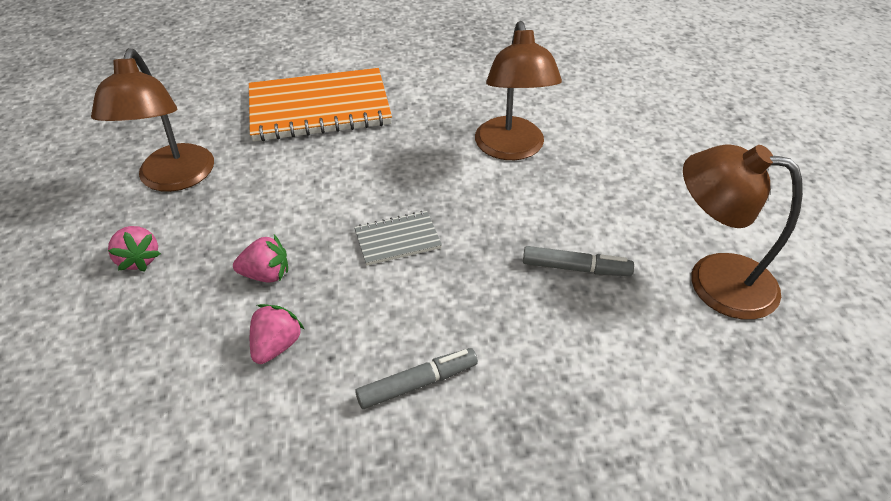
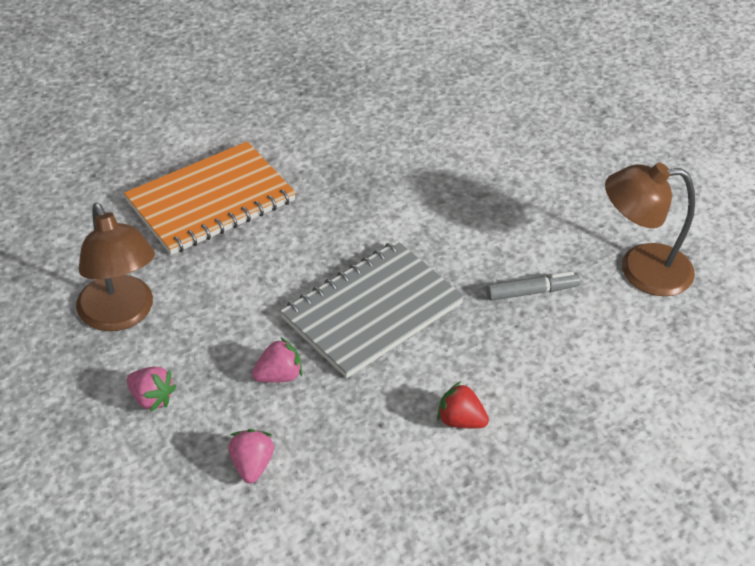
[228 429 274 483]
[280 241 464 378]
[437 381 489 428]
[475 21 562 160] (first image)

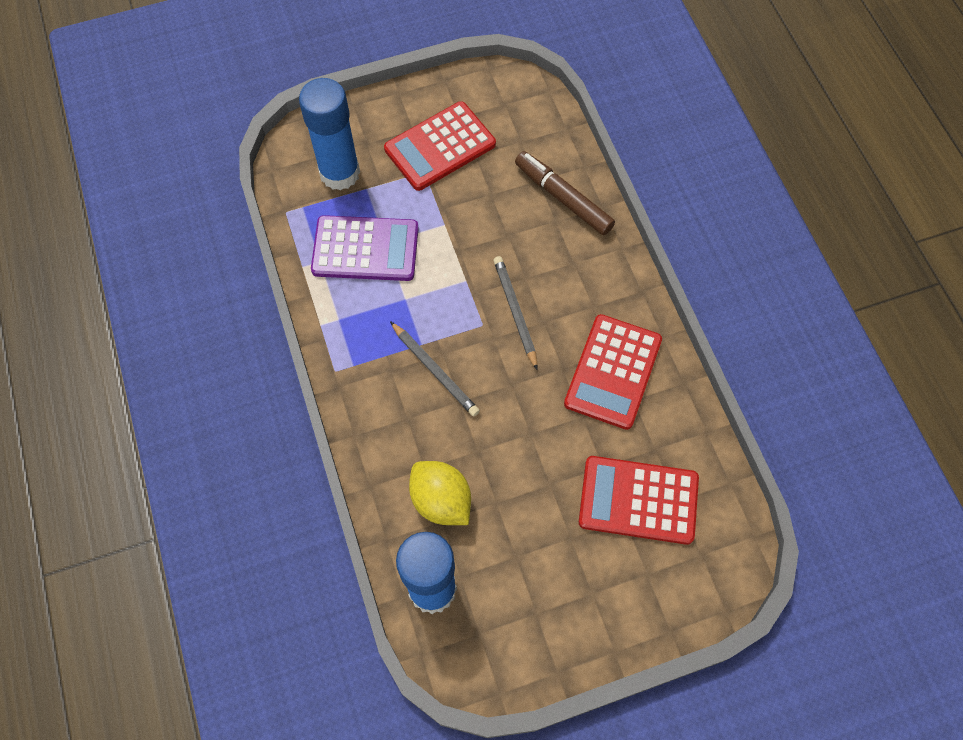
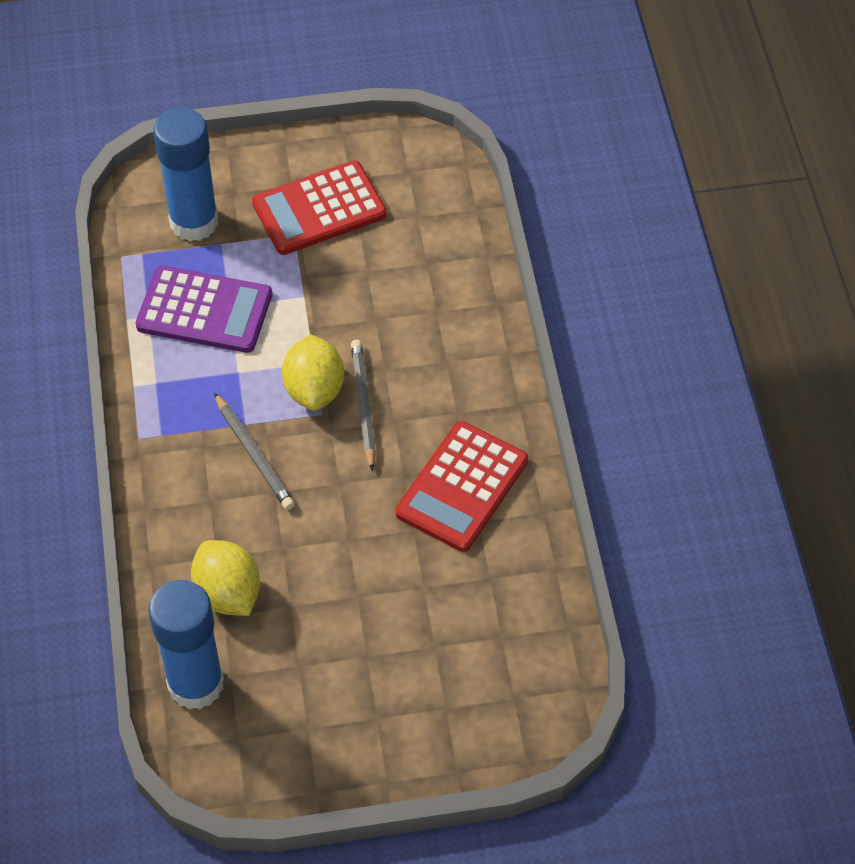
[515 151 615 235] (first image)
[579 456 699 545] (first image)
[282 335 344 410]

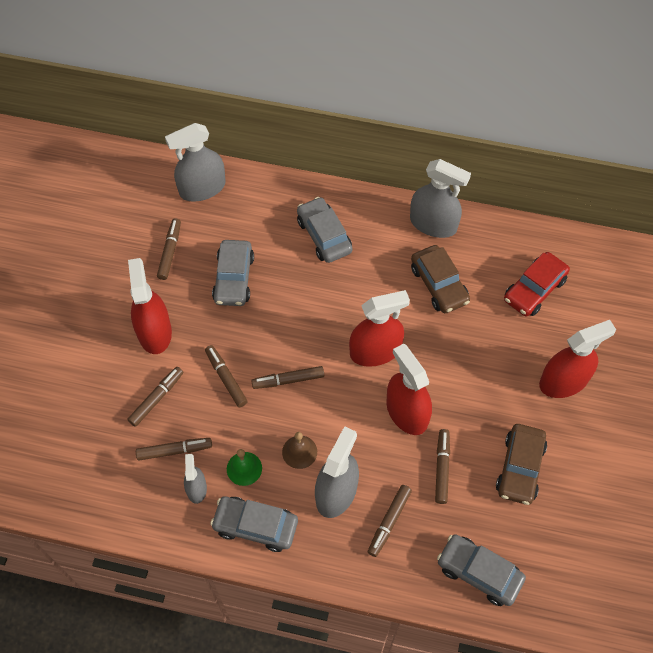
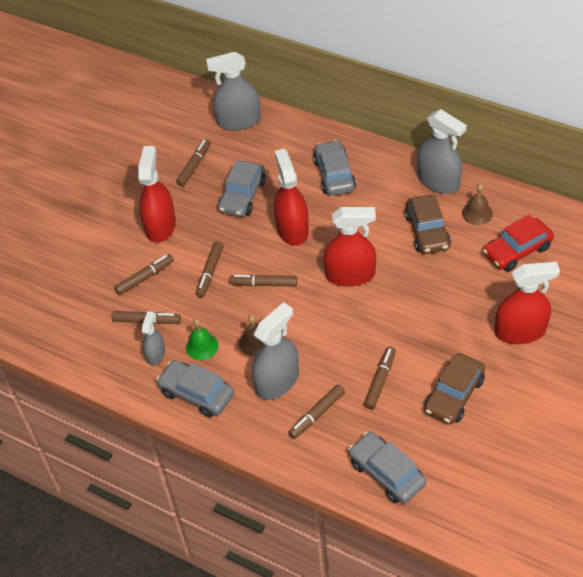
[196 241 223 298]
[274 149 309 246]
[462 183 493 225]

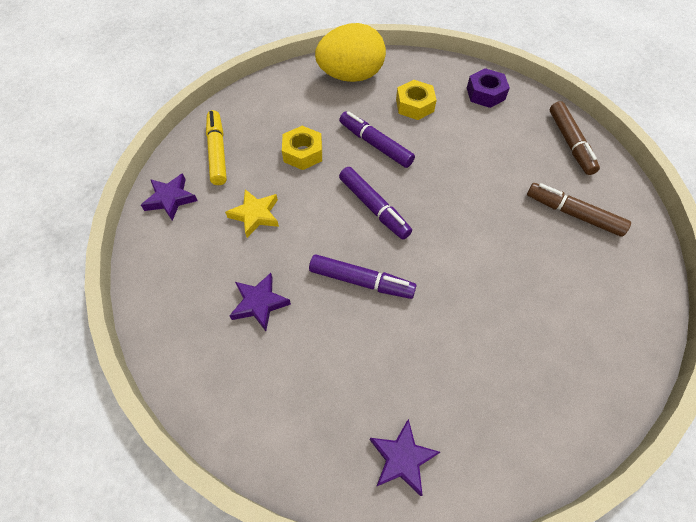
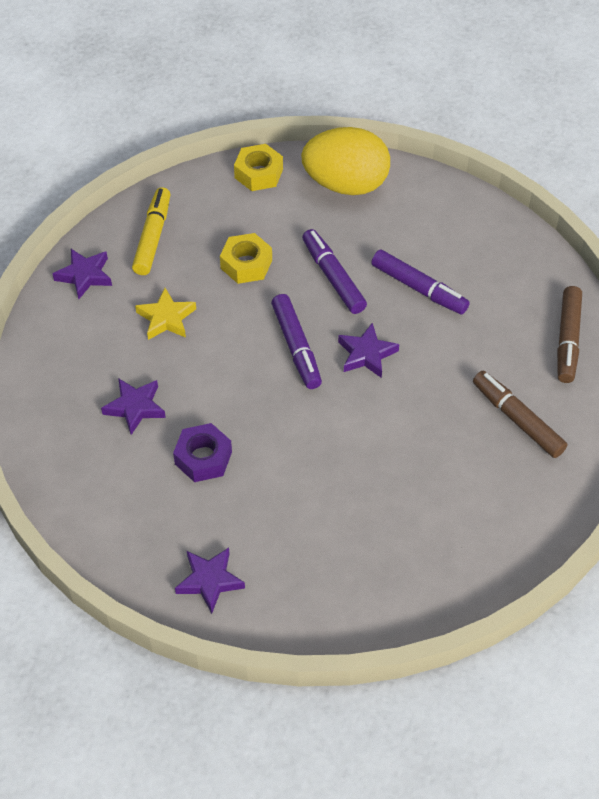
[371 249 470 315]
[234 144 283 191]
[173 423 232 482]
[338 323 399 378]

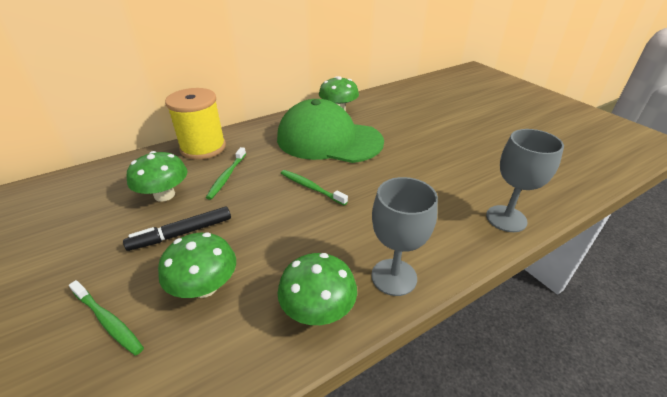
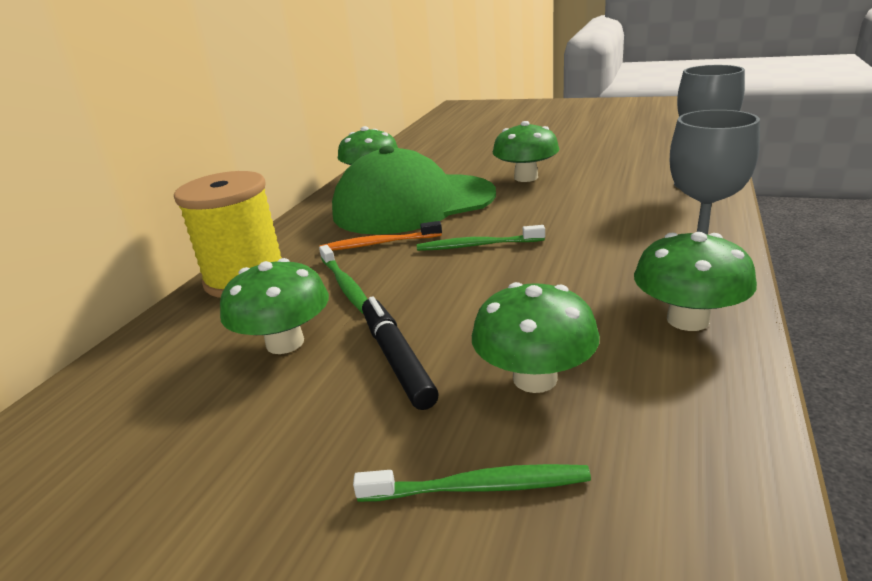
[362 296 439 410]
[320 221 442 251]
[493 121 559 182]

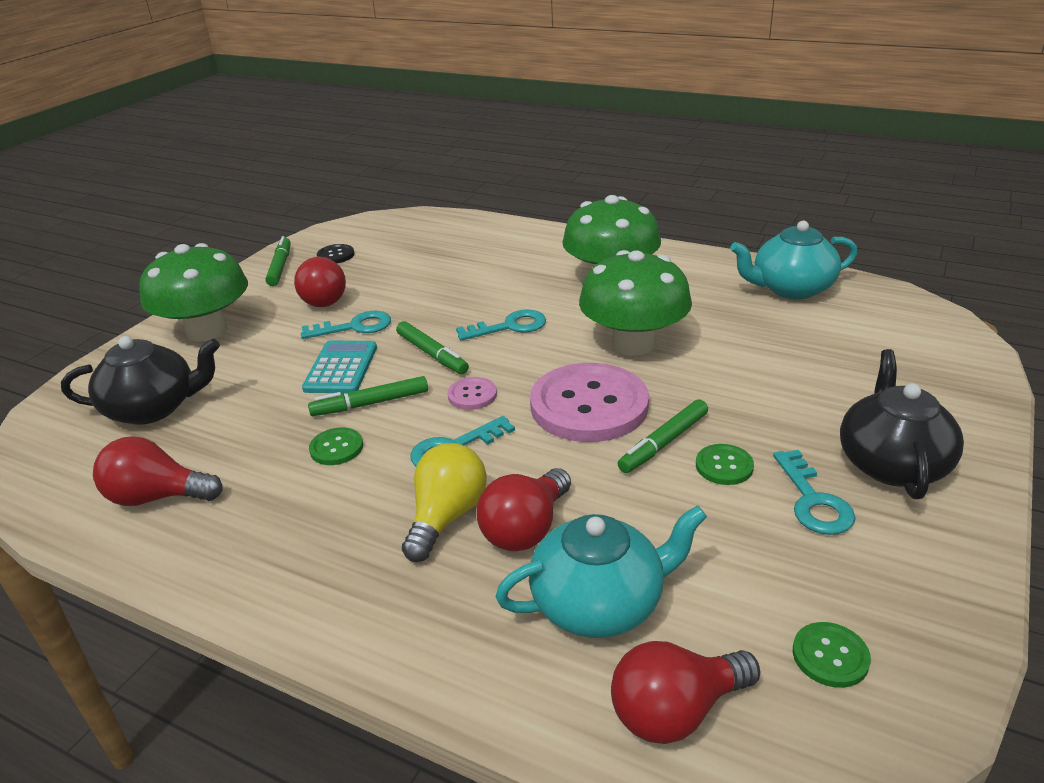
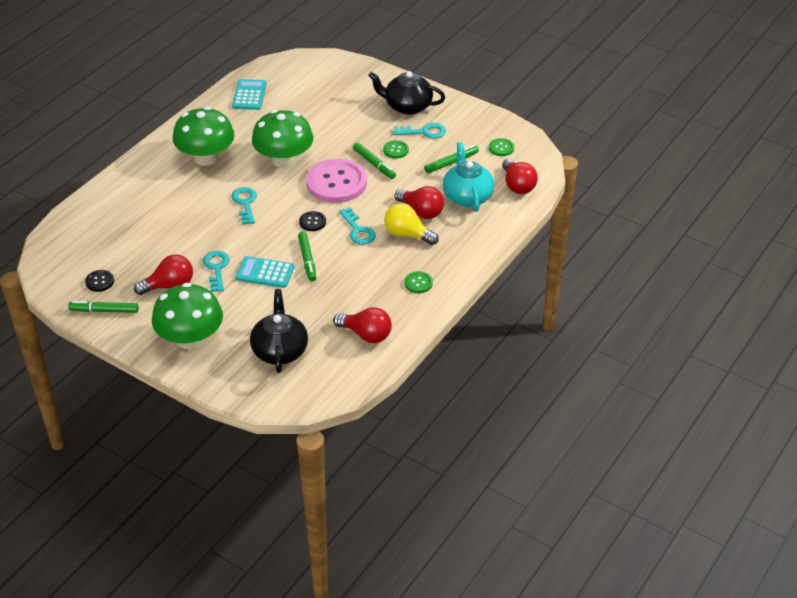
[333 307 392 343]
[405 271 433 293]
[424 145 479 173]
[299 211 326 231]
[232 79 266 110]

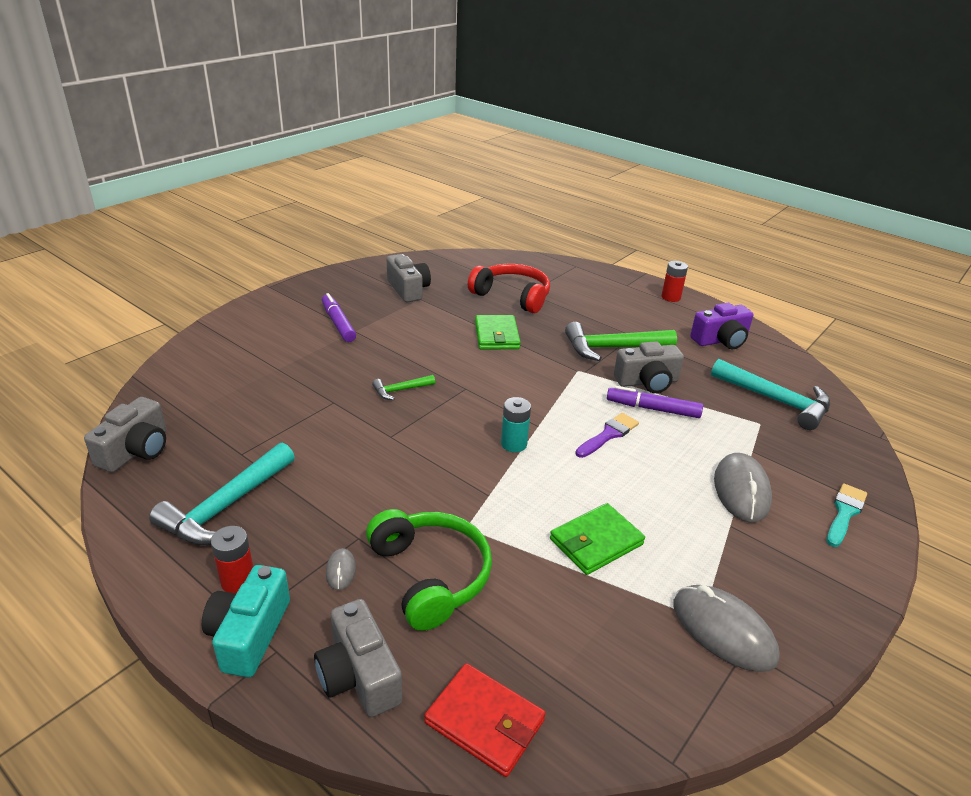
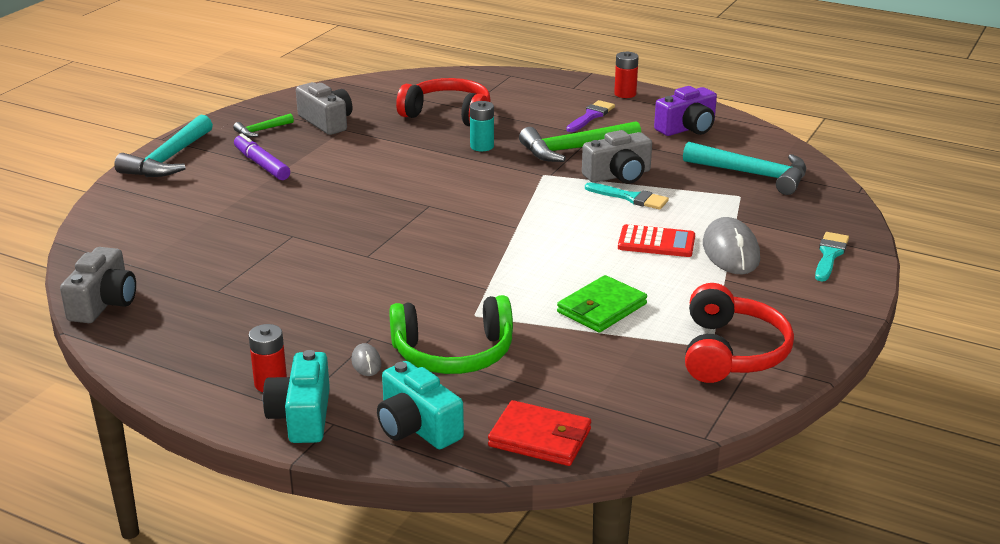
[114 114 213 177]
[377 361 464 449]
[389 295 513 374]
[233 113 294 137]
[475 315 521 349] (first image)
[470 101 494 151]
[566 100 615 132]
[585 182 669 210]
[685 283 794 383]
[618 224 695 257]

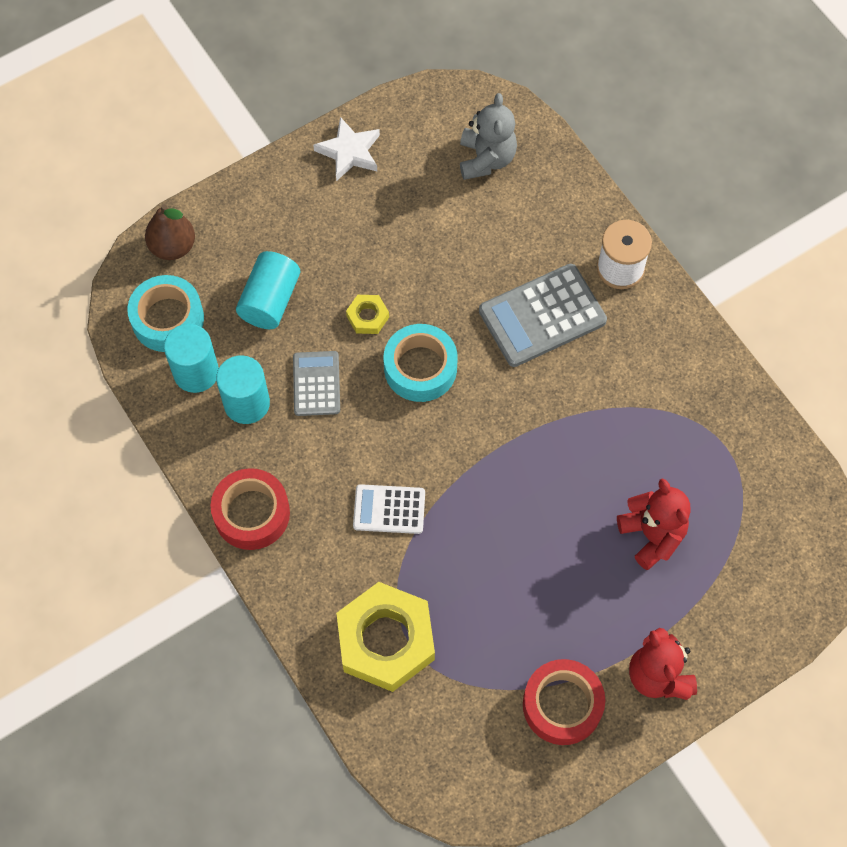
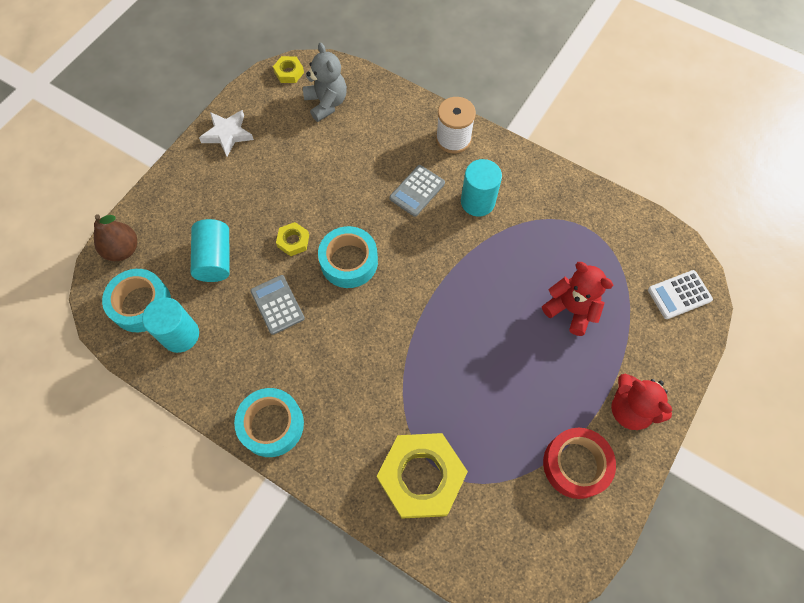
[234 388 304 457]
[461 159 502 217]
[648 270 713 319]
[389 165 445 217]
[273 56 304 83]

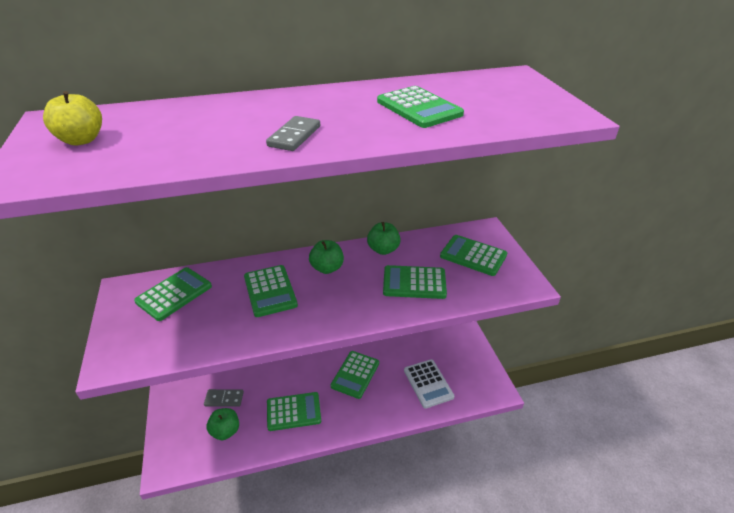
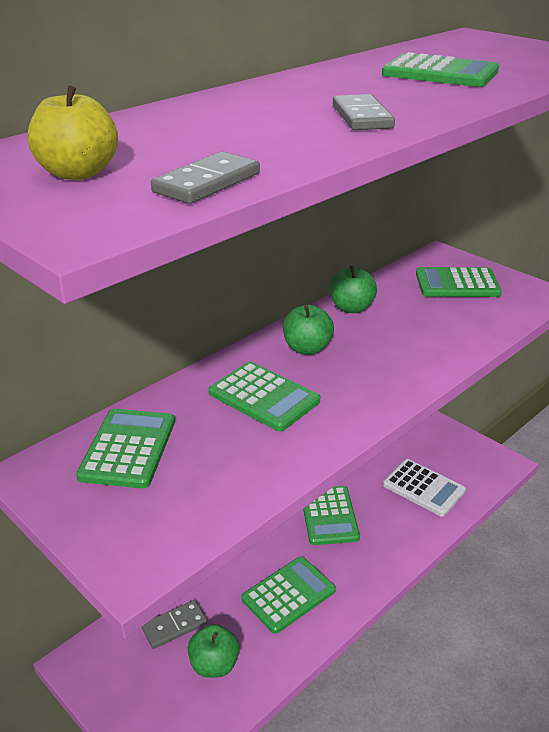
[383 265 447 299] (first image)
[151 152 260 204]

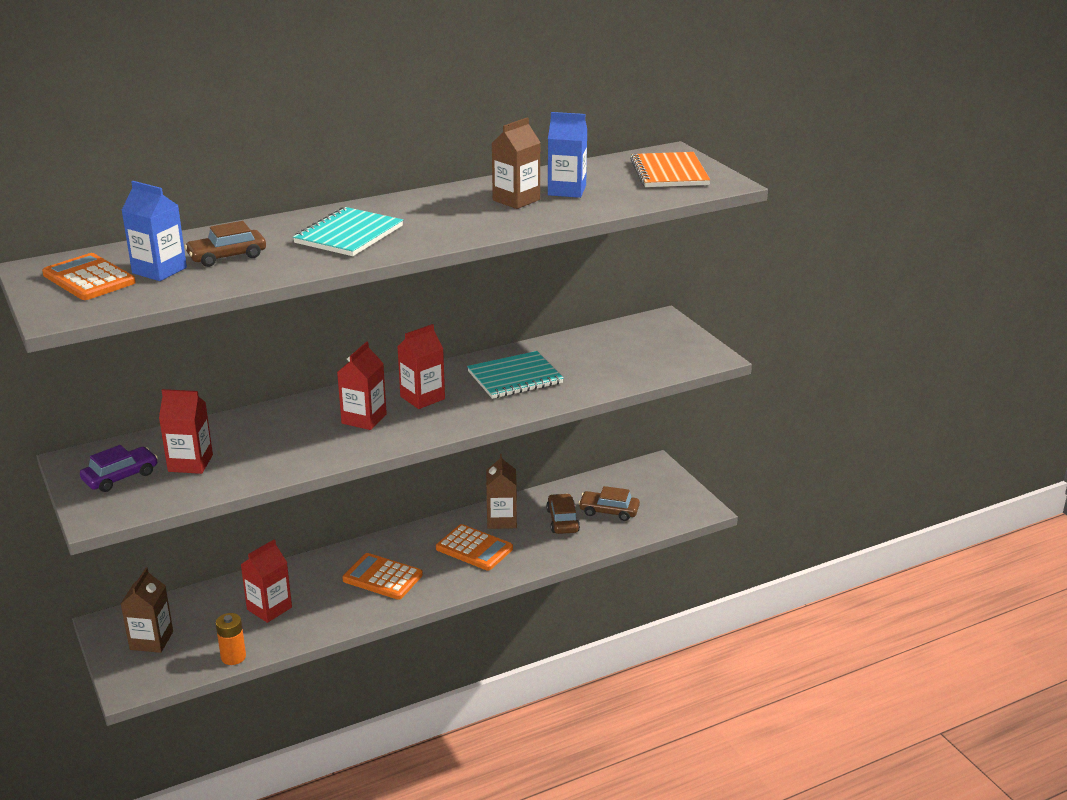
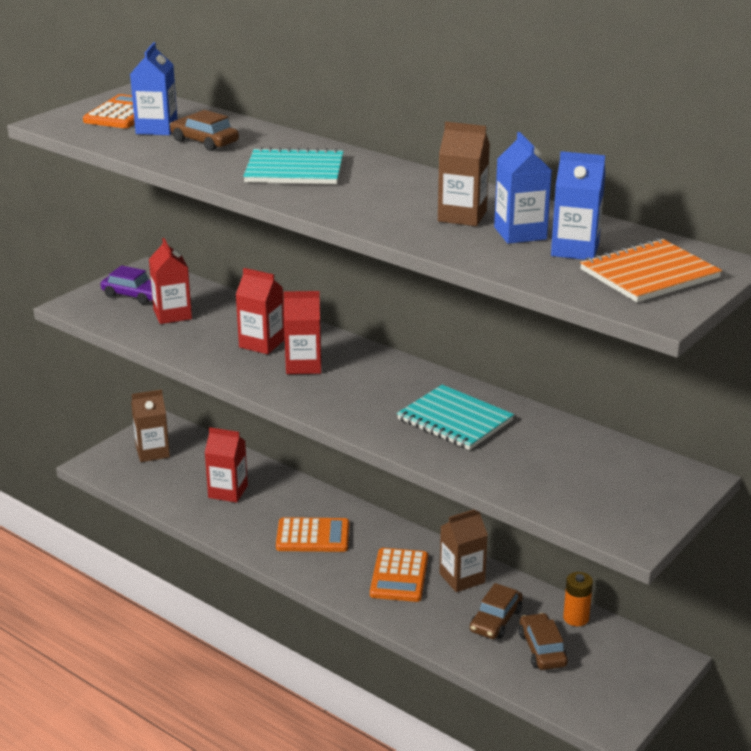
[563 572 593 626]
[276 517 349 552]
[236 268 285 354]
[470 583 523 639]
[551 151 605 260]

